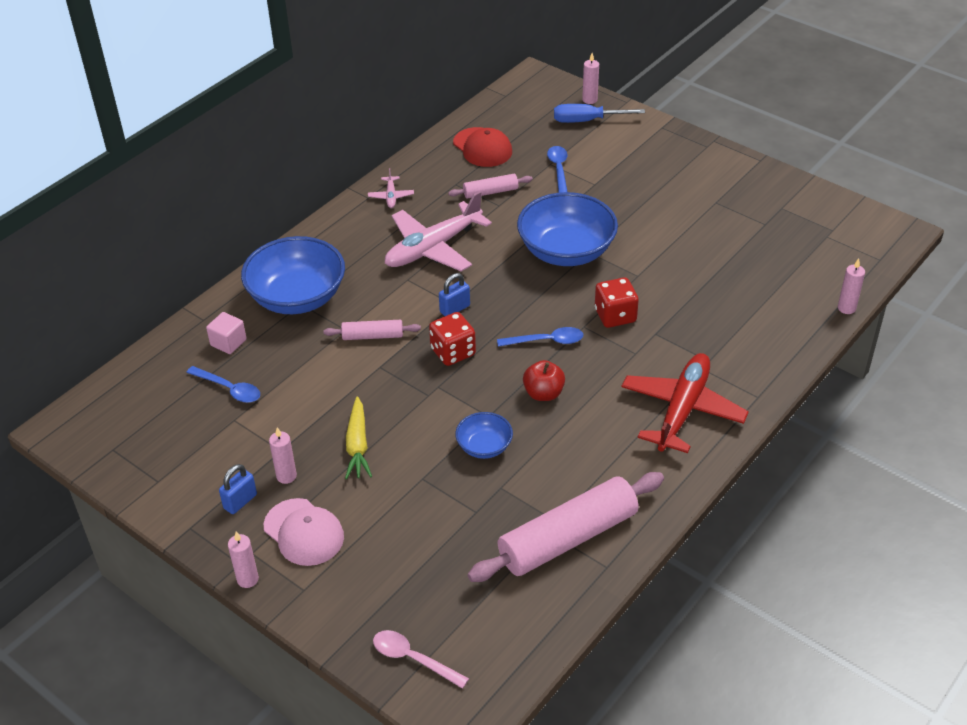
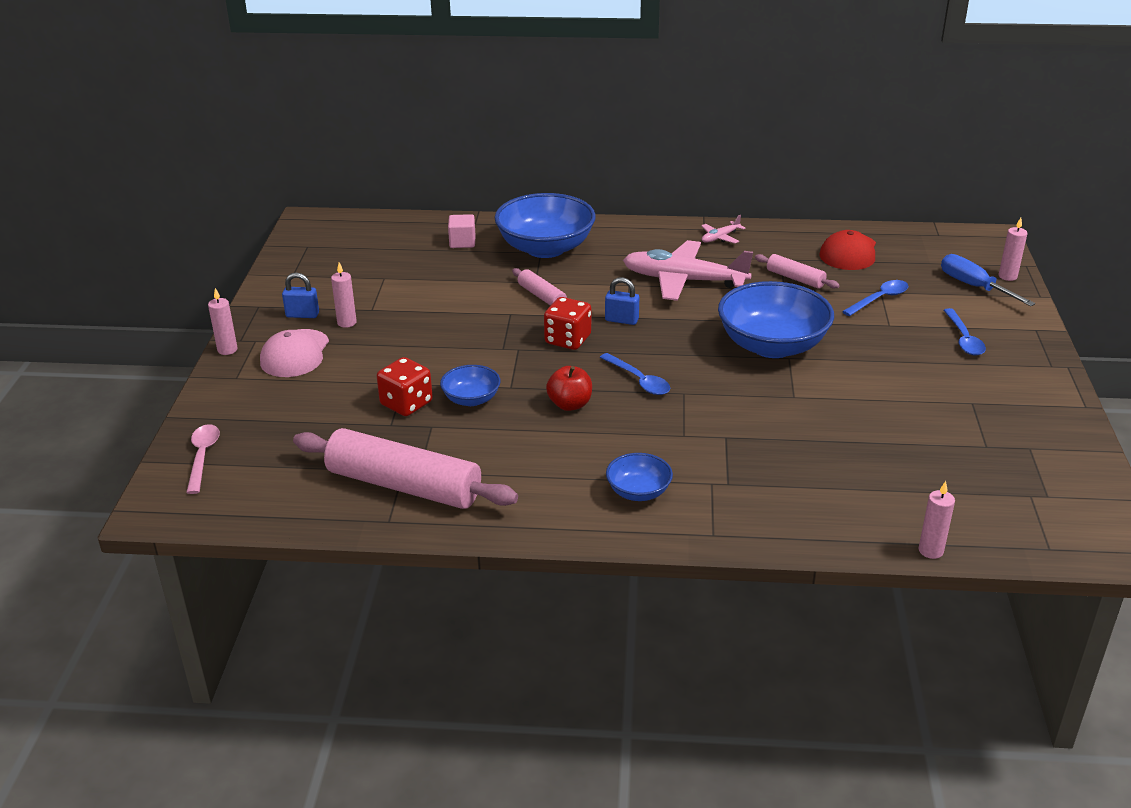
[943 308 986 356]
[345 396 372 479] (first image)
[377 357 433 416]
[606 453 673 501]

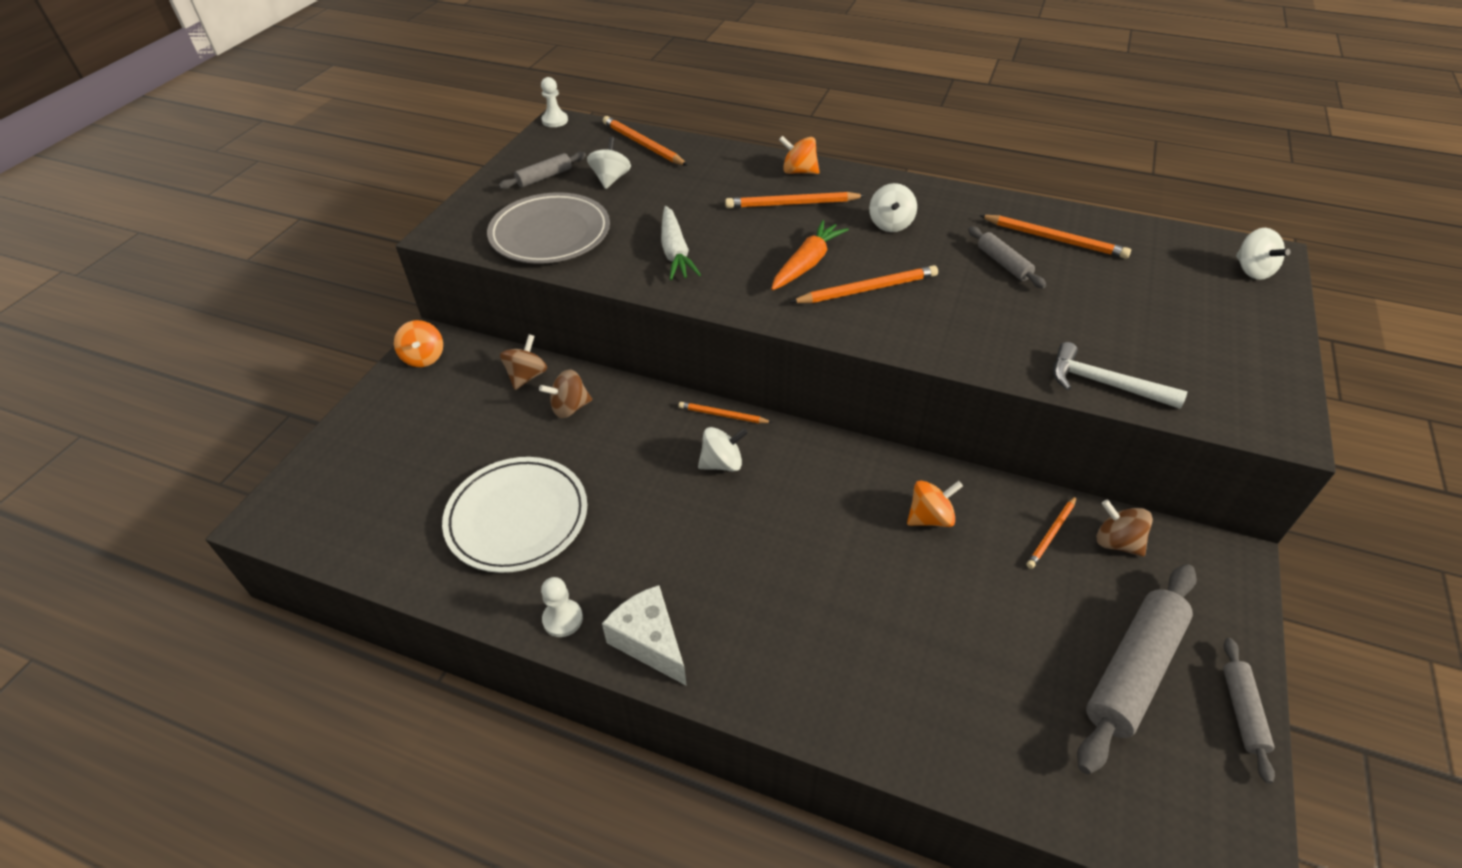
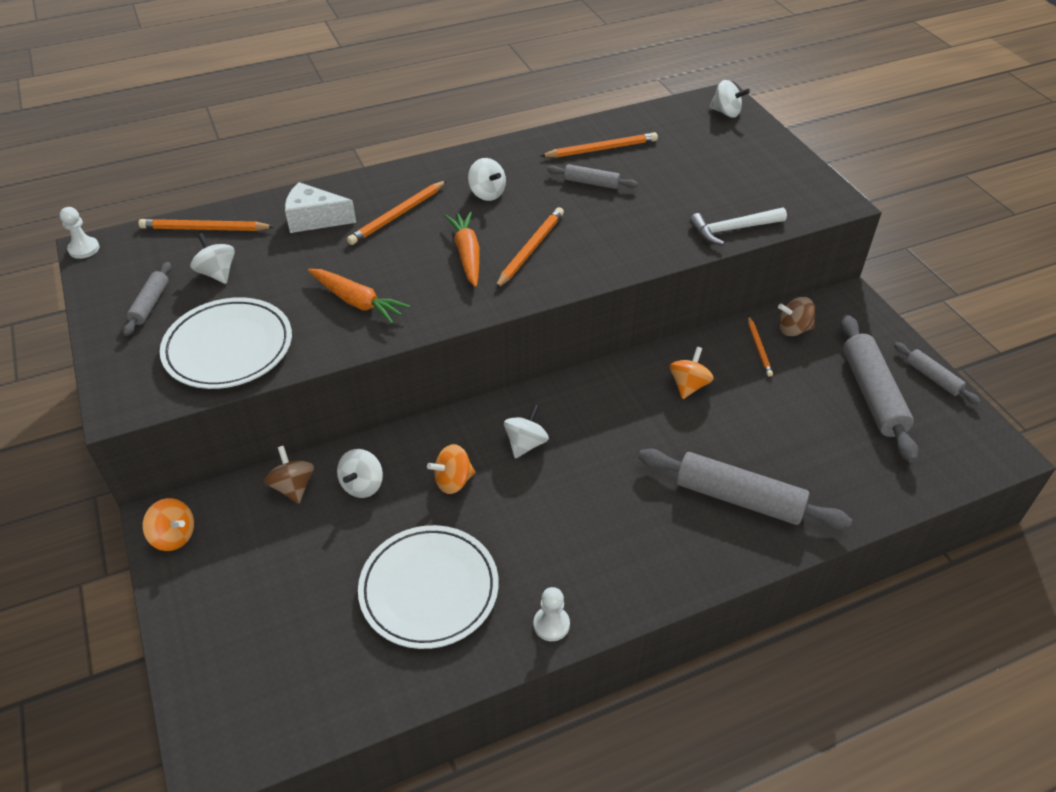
[160 297 292 389]
[337 449 383 498]
[285 182 356 233]
[308 269 410 324]
[679 402 773 423] (first image)
[427 444 475 494]
[638 448 852 529]

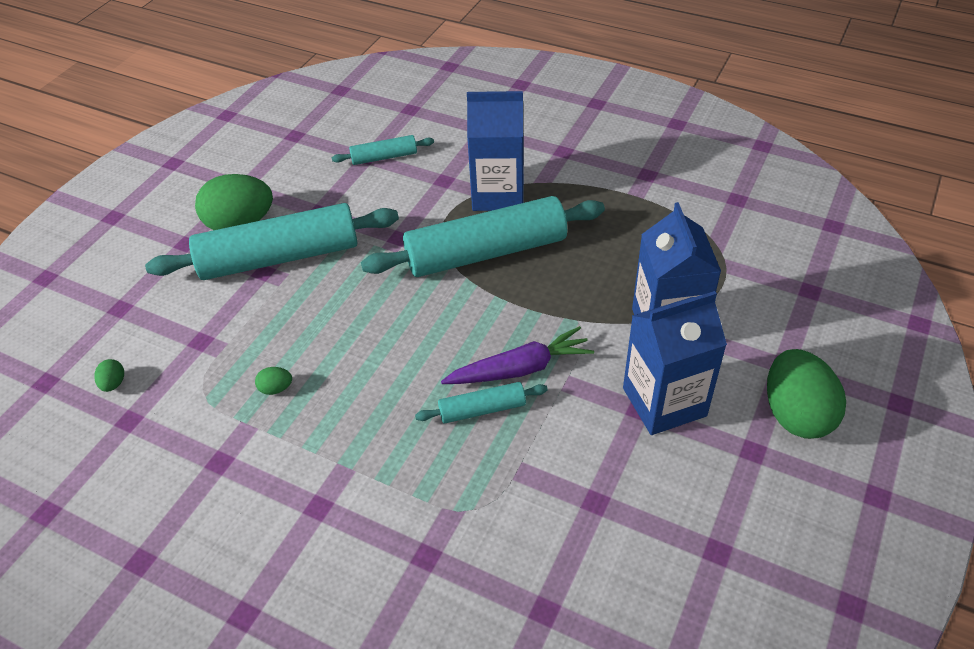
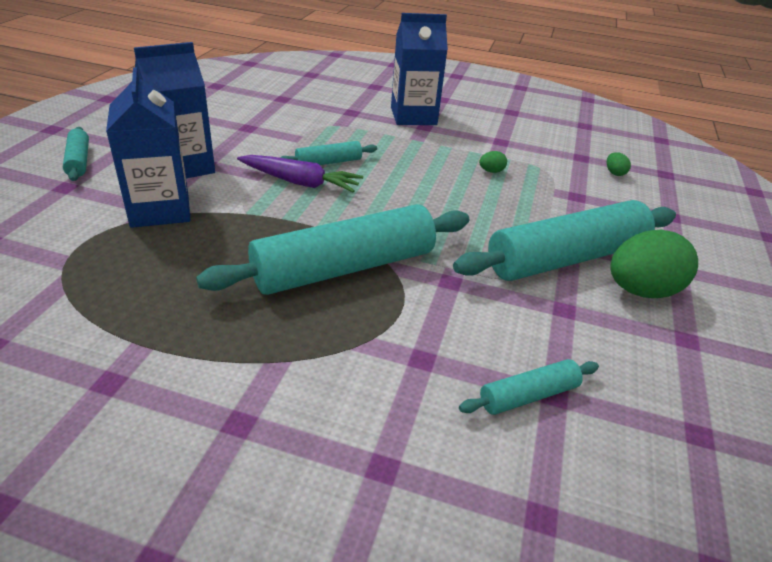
[237 155 363 193]
[391 13 448 125]
[63 127 89 181]

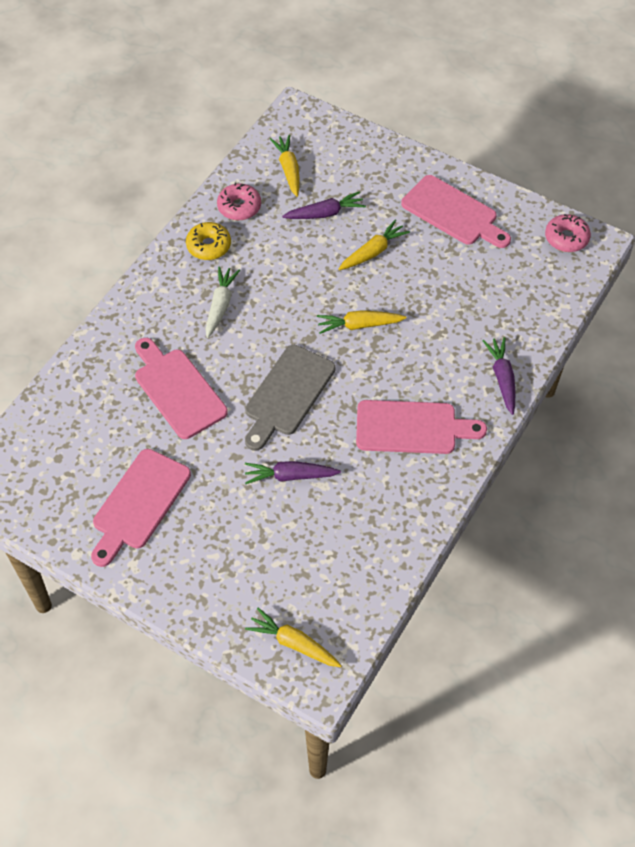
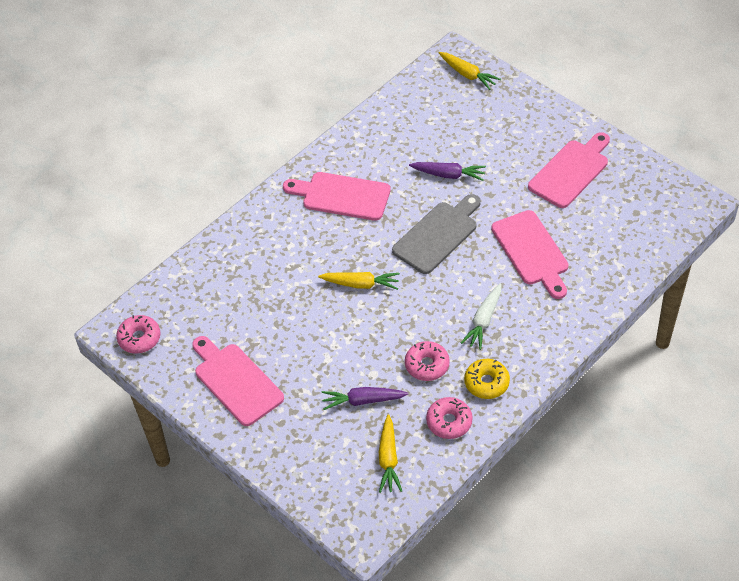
[339 220 410 270] (first image)
[483 337 516 415] (first image)
[405 341 450 381]

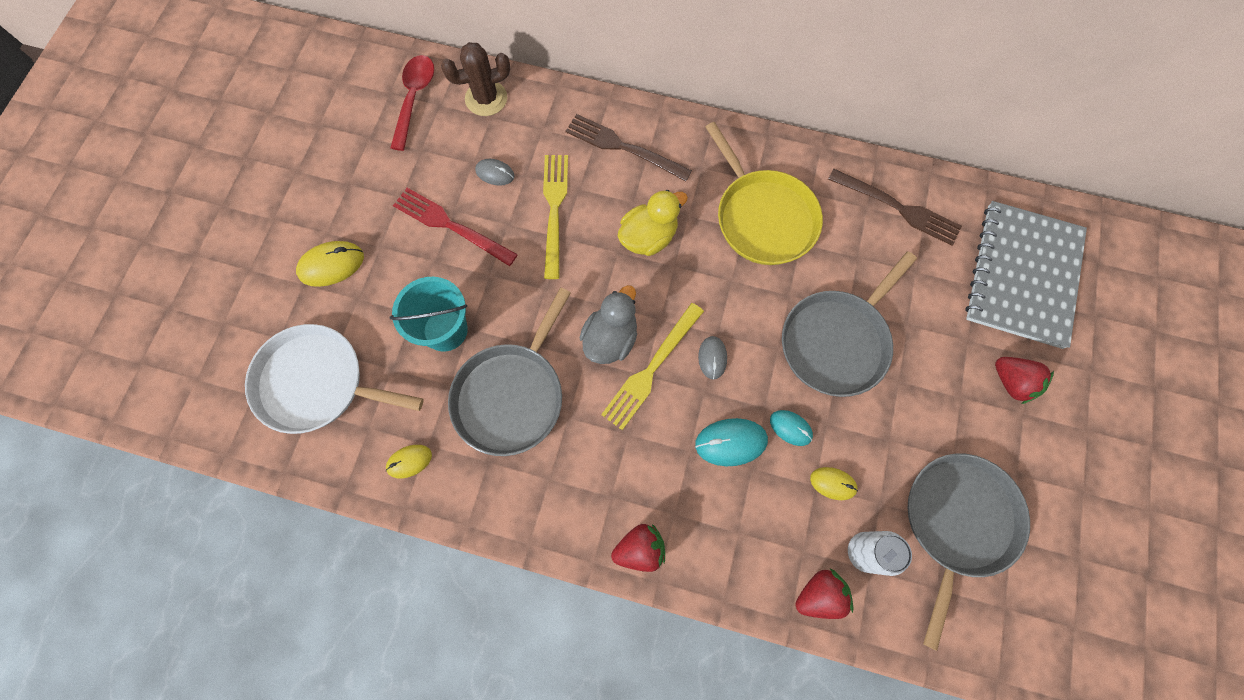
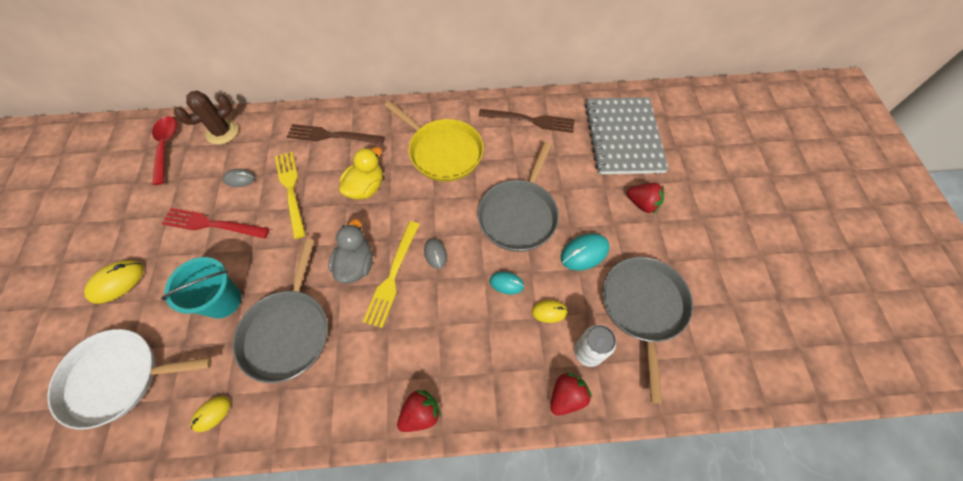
[561 233 609 271]

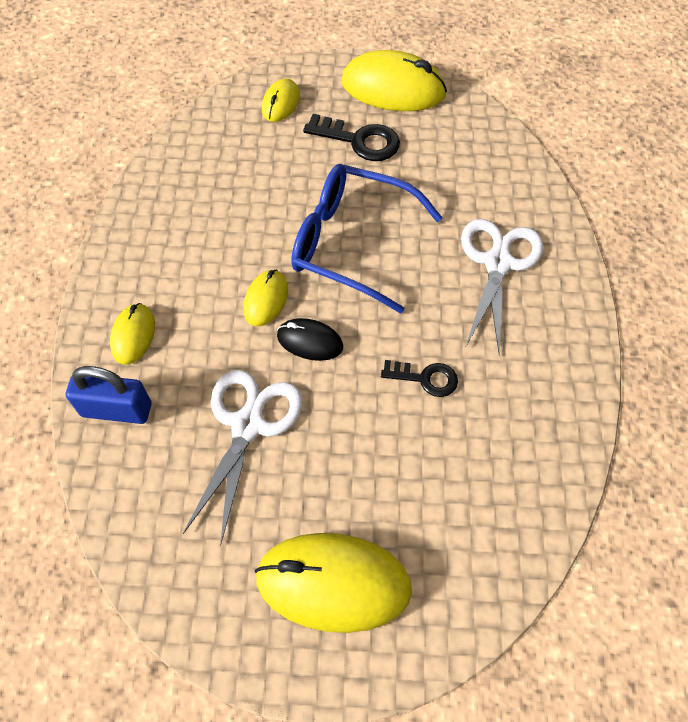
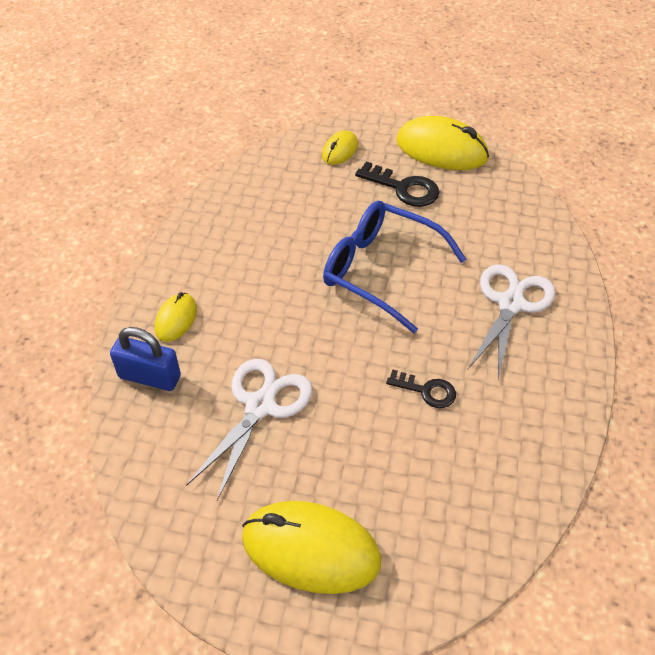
[243 269 288 326] (first image)
[277 318 343 361] (first image)

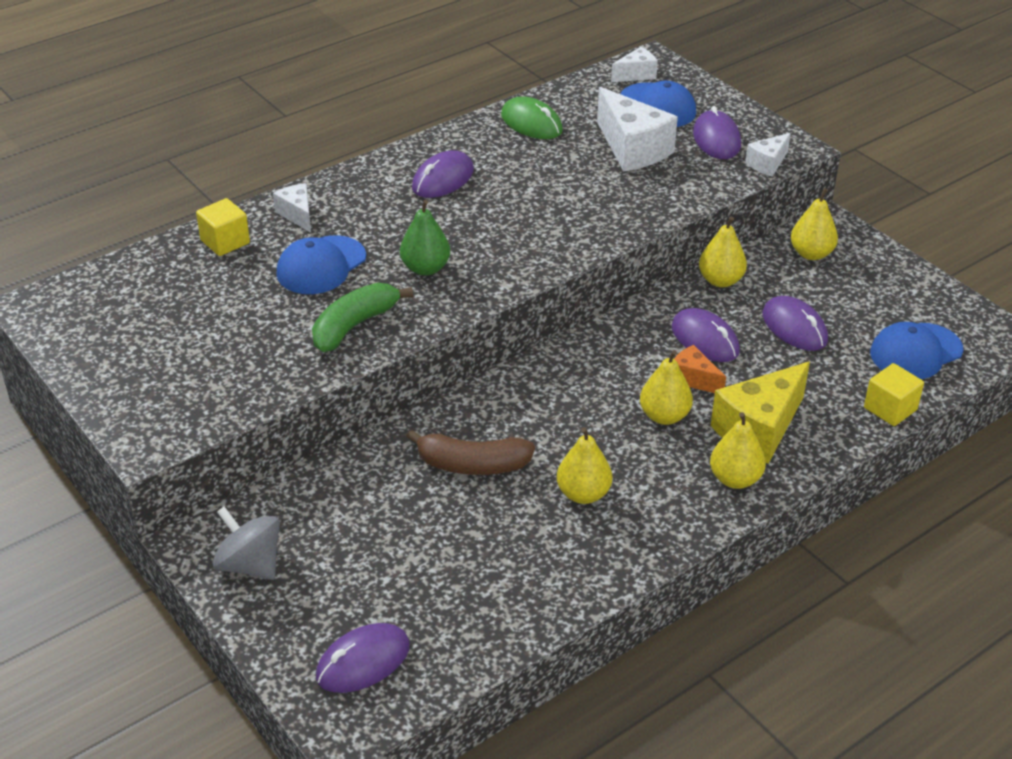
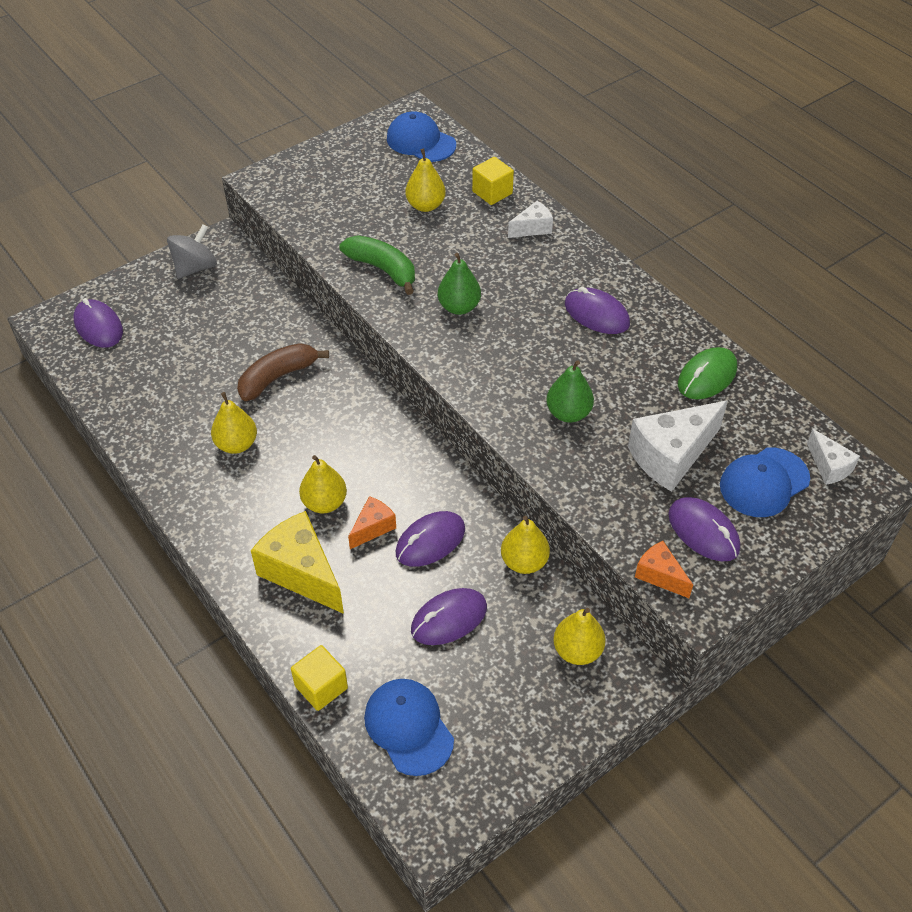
[387 111 456 162]
[237 343 329 401]
[668 497 740 561]
[405 149 446 212]
[635 541 693 598]
[546 360 594 423]

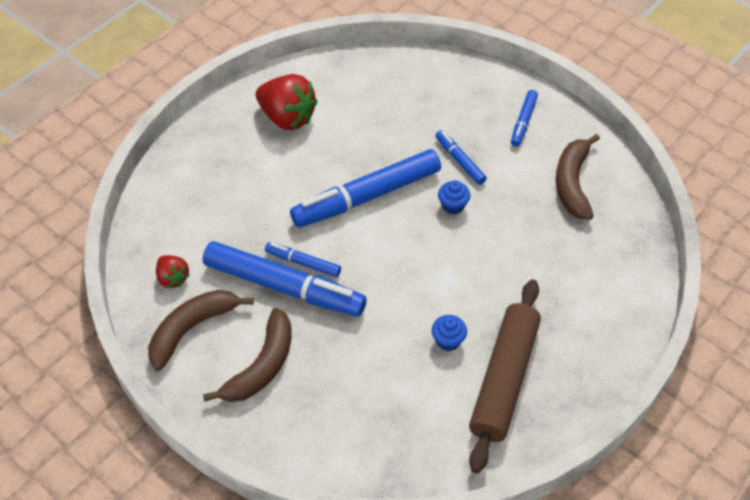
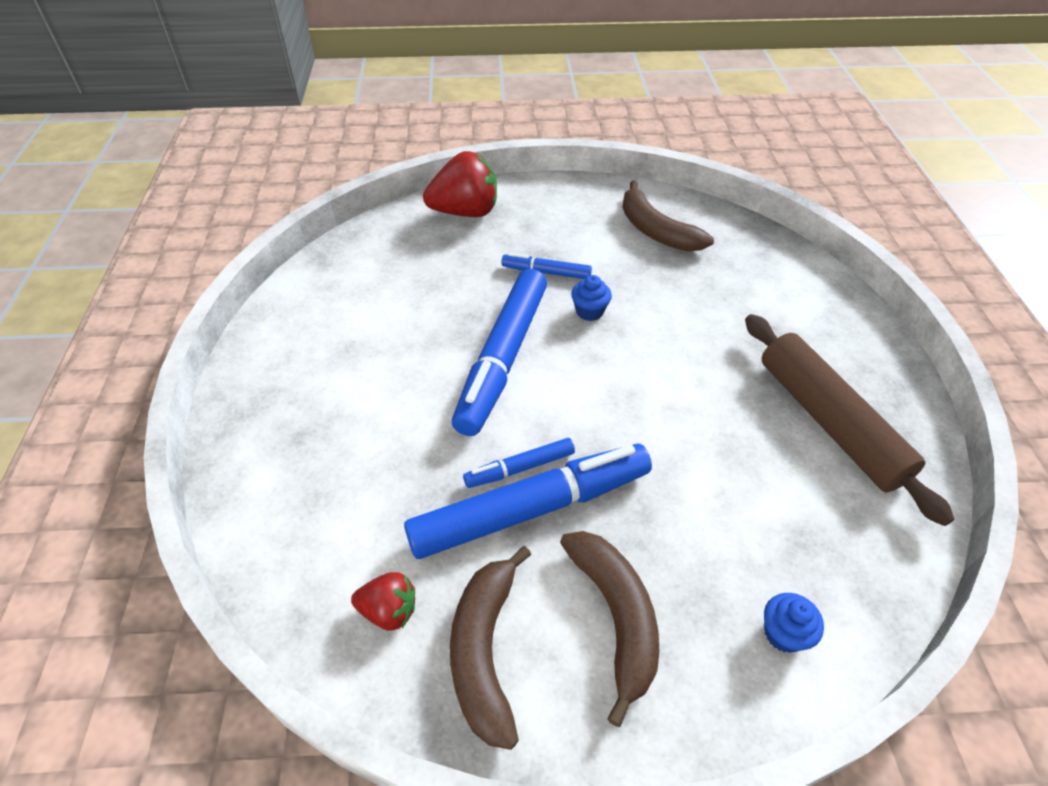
[423 151 497 217]
[764 593 824 653]
[511 90 538 147] (first image)

